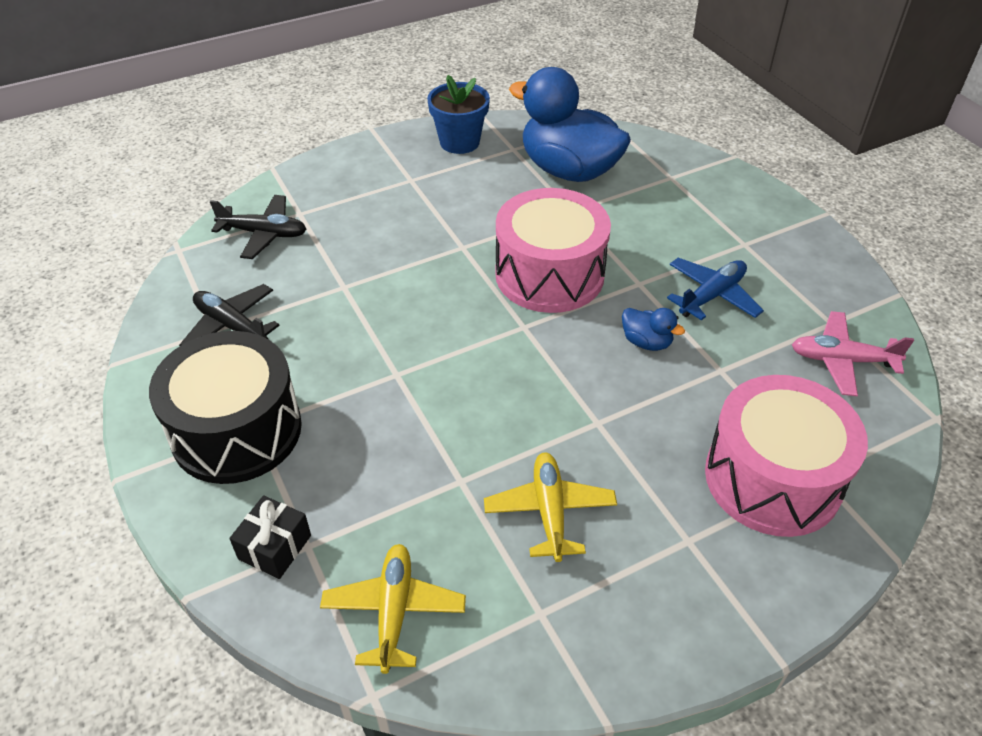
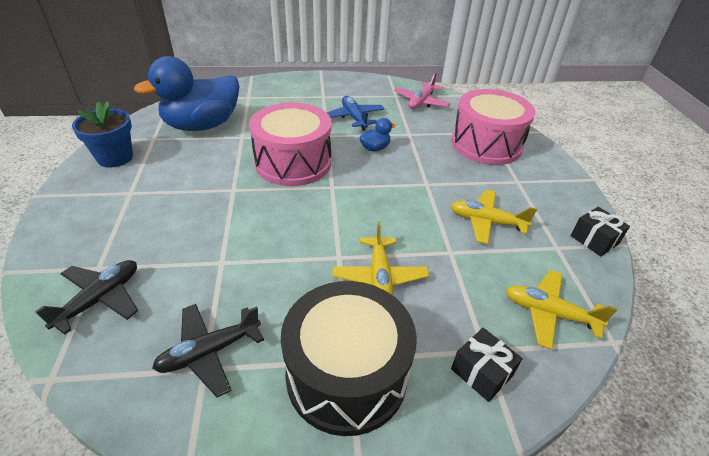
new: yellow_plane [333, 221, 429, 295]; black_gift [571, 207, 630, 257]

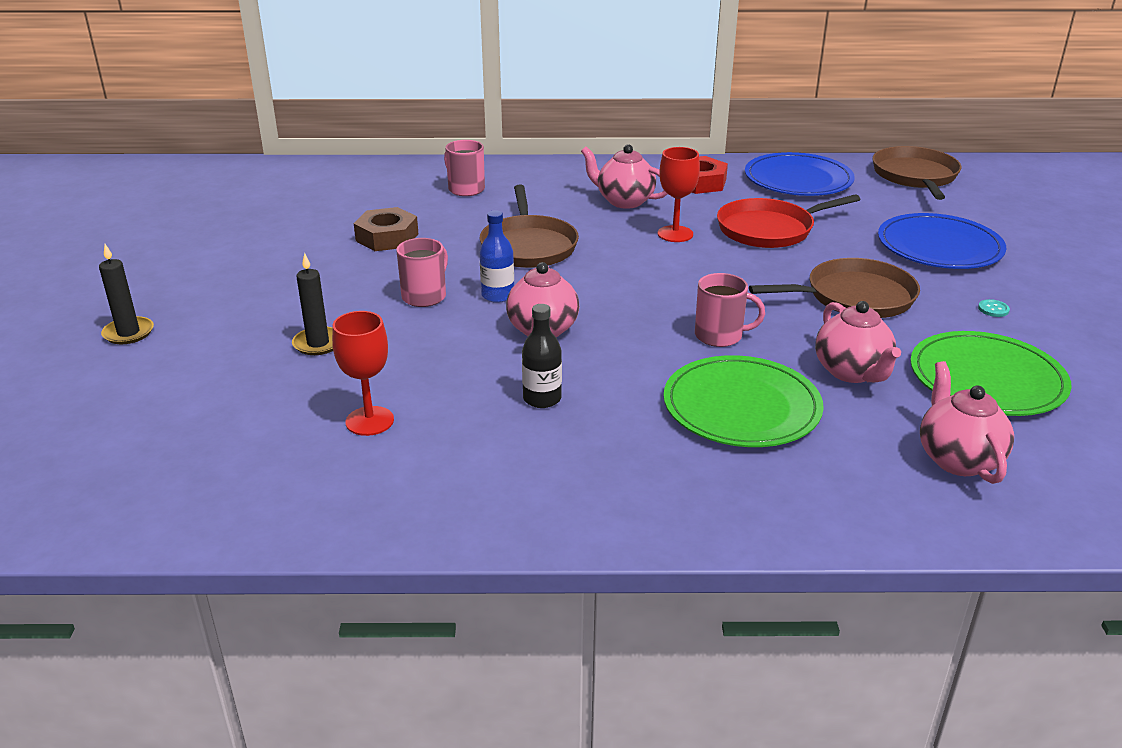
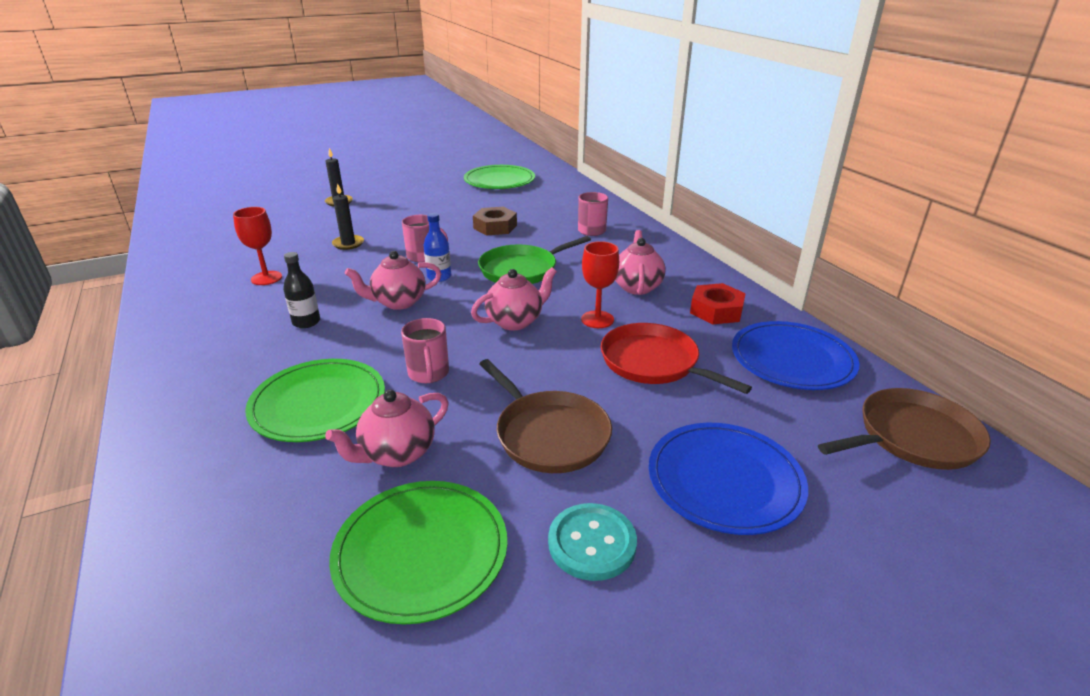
new: green_plate [464, 165, 535, 189]
shifted: pink_teapot [920, 361, 1014, 484] to [471, 267, 557, 330]
repainted: brown_pan [480, 185, 579, 268] to green_pan [478, 236, 591, 284]
scaled: turquoise_button [978, 299, 1010, 317] = [548, 503, 637, 581] x2.40

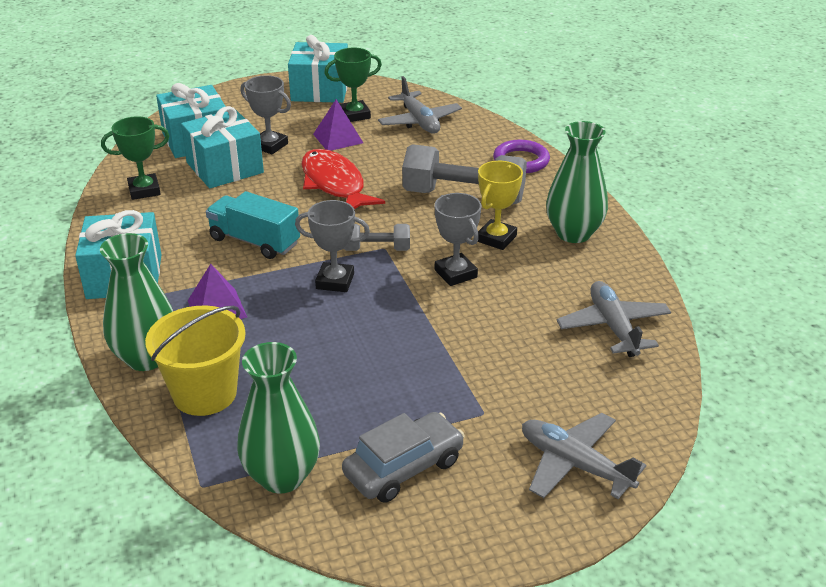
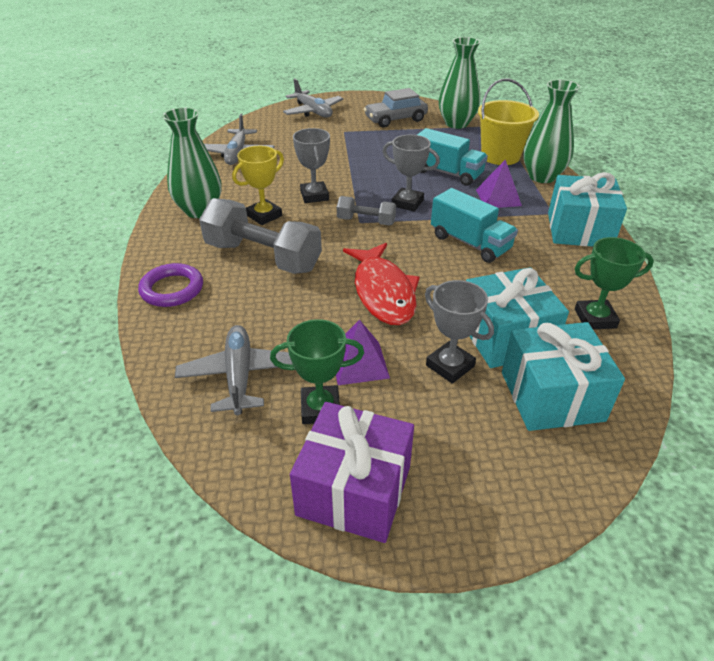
new: turquoise_truck [417, 128, 488, 186]
repainted: turquoise_gift [288, 35, 348, 103] to purple_gift [290, 402, 414, 543]

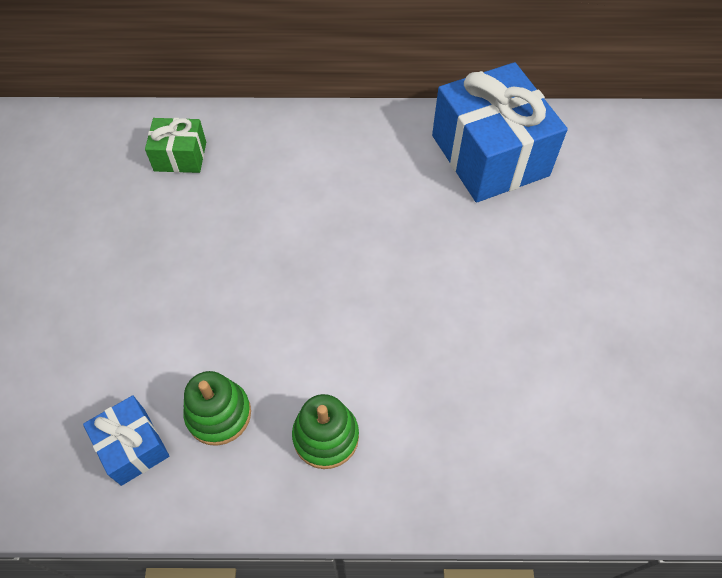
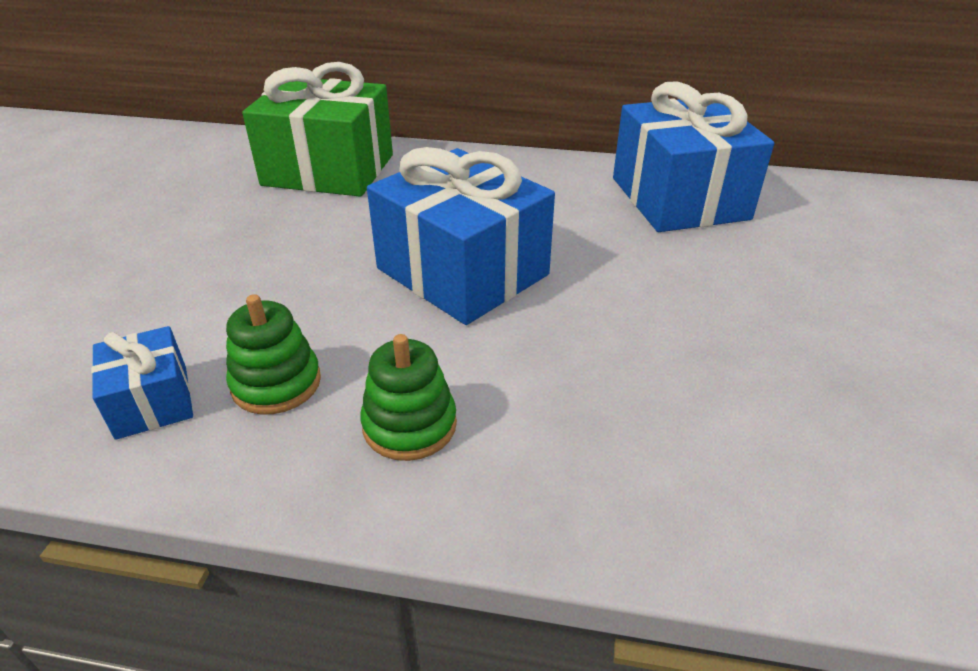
new: blue_gift [367, 147, 555, 325]
scaled: green_gift [145, 118, 206, 173] = [242, 62, 393, 197] x2.04

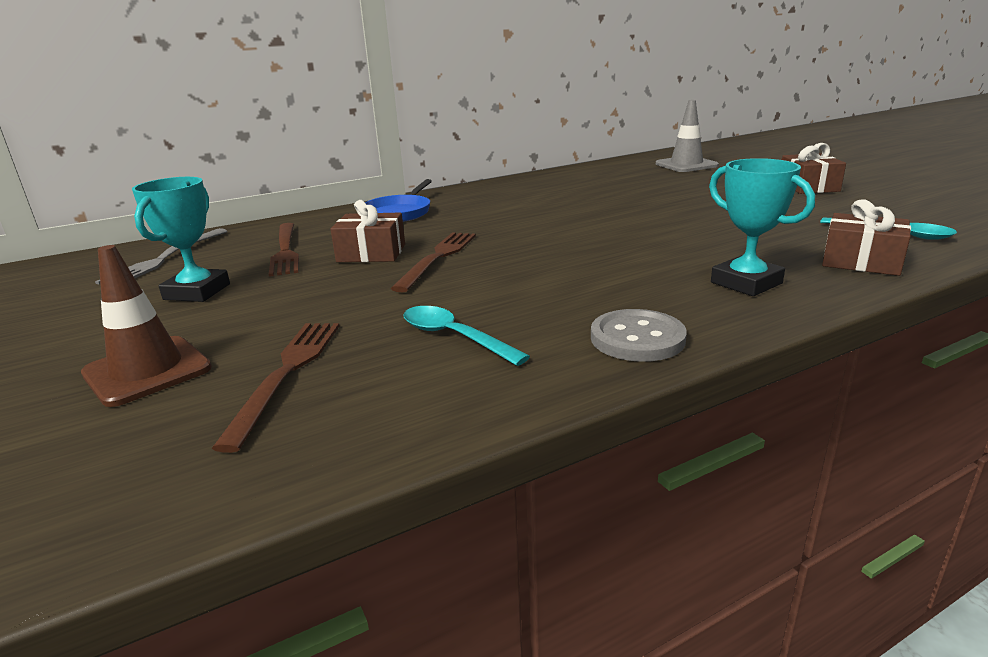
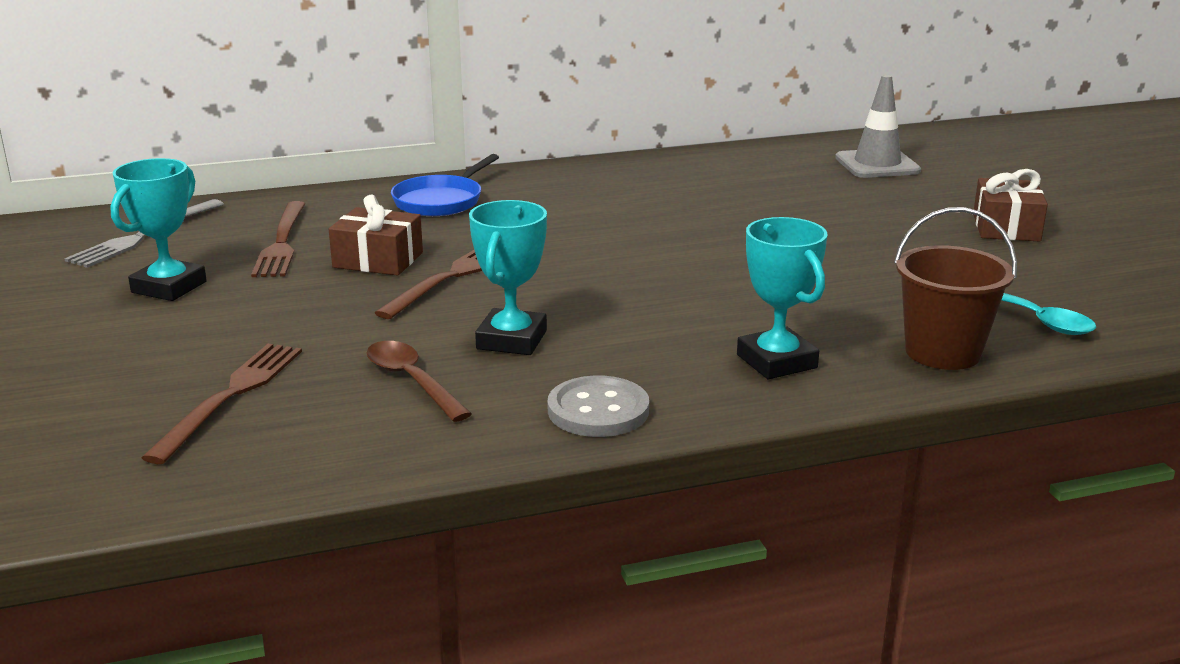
gone: brown_traffic_cone [81, 245, 212, 407]
new: turquoise_trophy [469, 200, 547, 355]
swapped: brown_gift [822, 199, 911, 276] to brown_bucket [894, 207, 1017, 370]
repainted: turquoise_spoon [403, 306, 530, 366] to brown_spoon [367, 341, 472, 422]

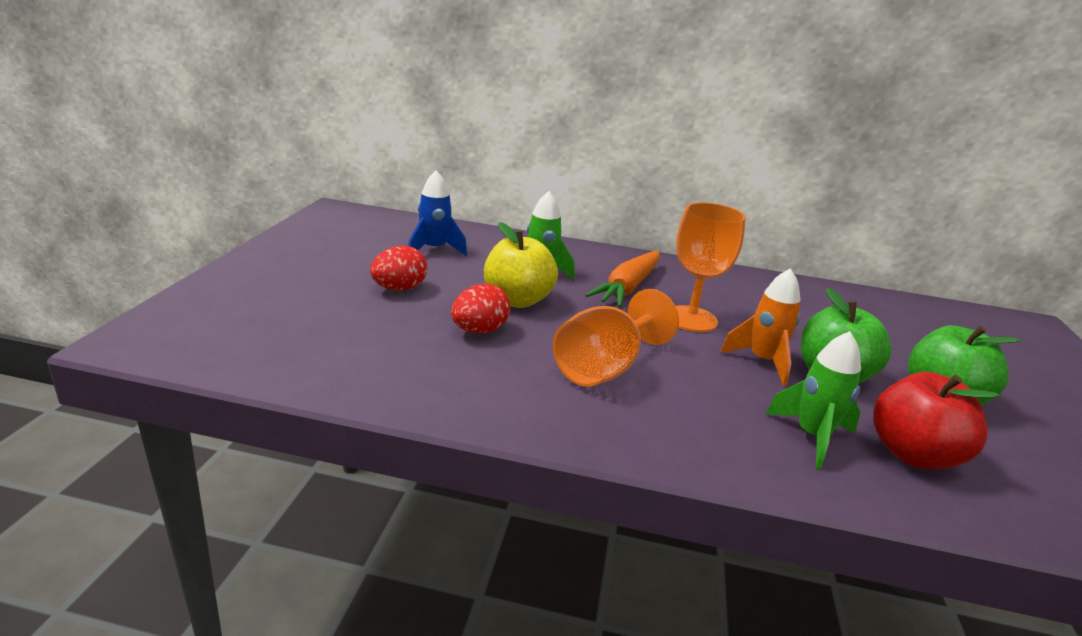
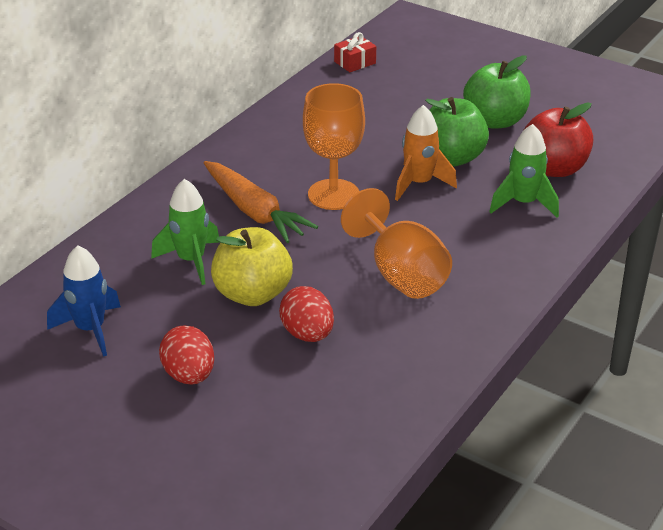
new: red_gift [334, 32, 376, 72]

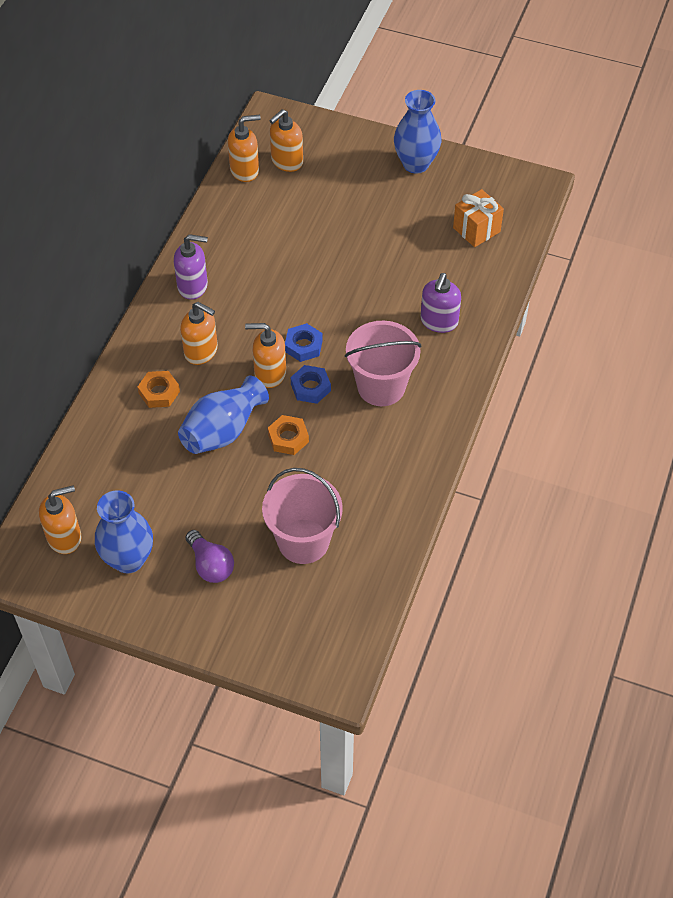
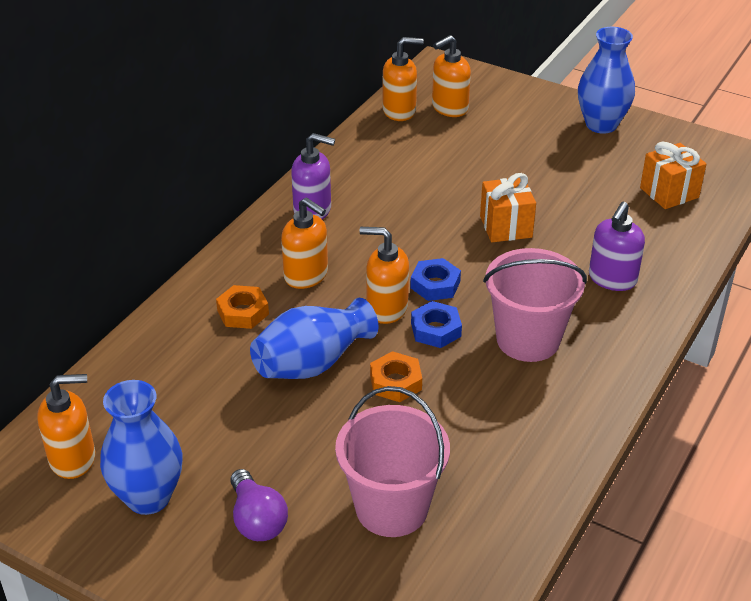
new: orange_gift [480, 173, 536, 242]

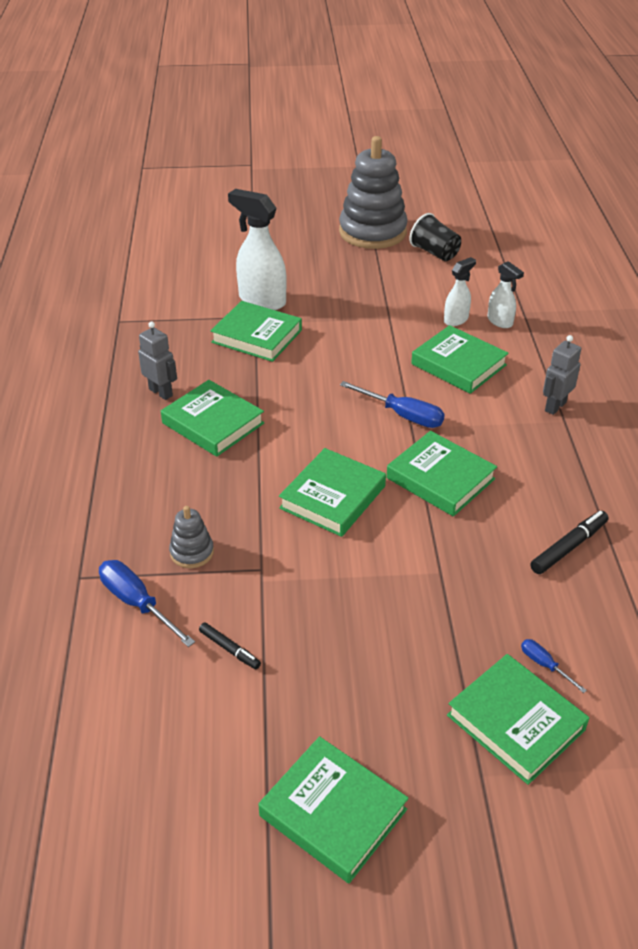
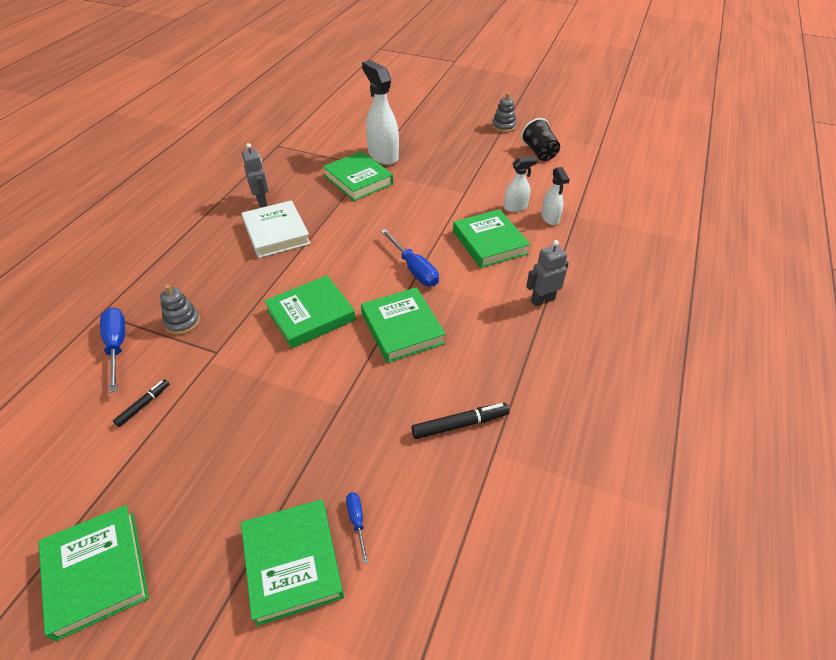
repainted: green_book [161, 380, 264, 457] to white_book [242, 200, 311, 258]
rotated: black_marker [199, 622, 261, 669] = [113, 379, 169, 427] 120 degrees counterclockwise
scaled: grey_stacking_toy [339, 136, 408, 249] = [492, 93, 516, 132] x0.44

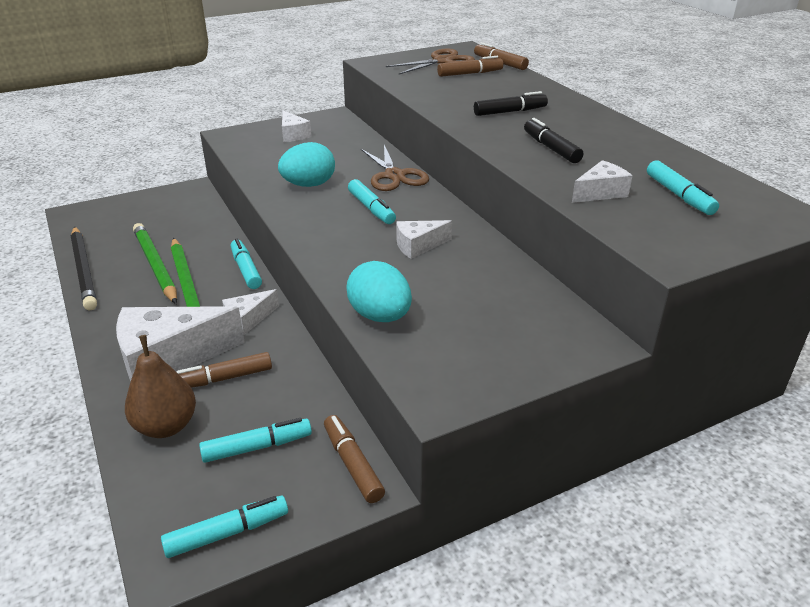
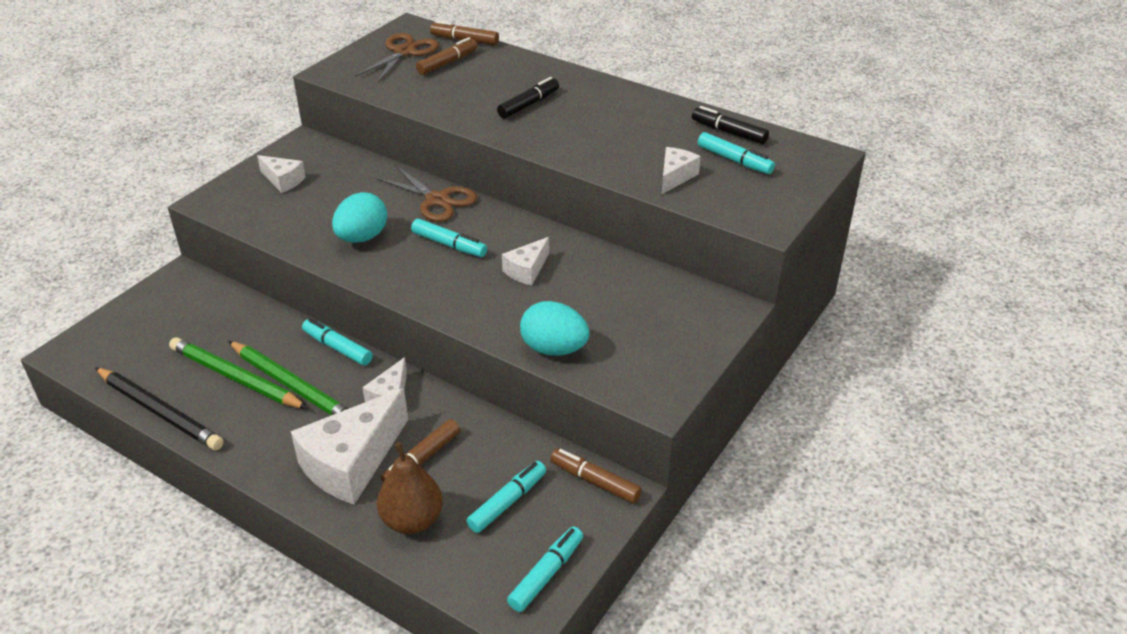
shifted: black_marker [524, 118, 583, 163] to [692, 106, 769, 144]

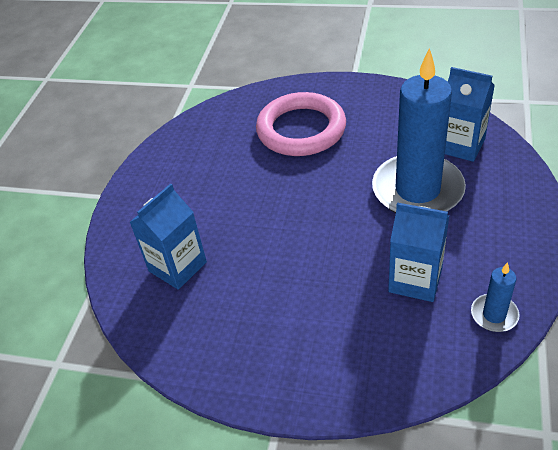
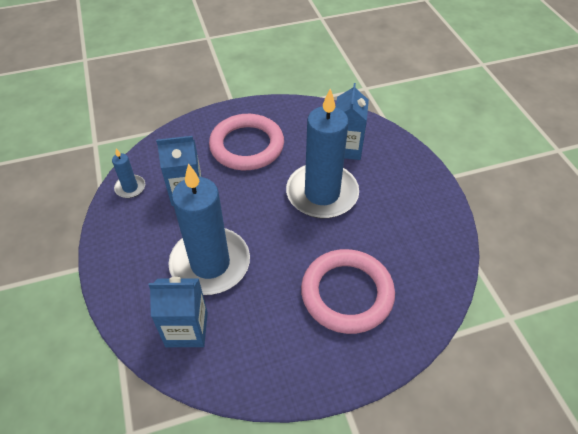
new: pink_ring [209, 114, 284, 170]; blue_candle [286, 88, 359, 218]

